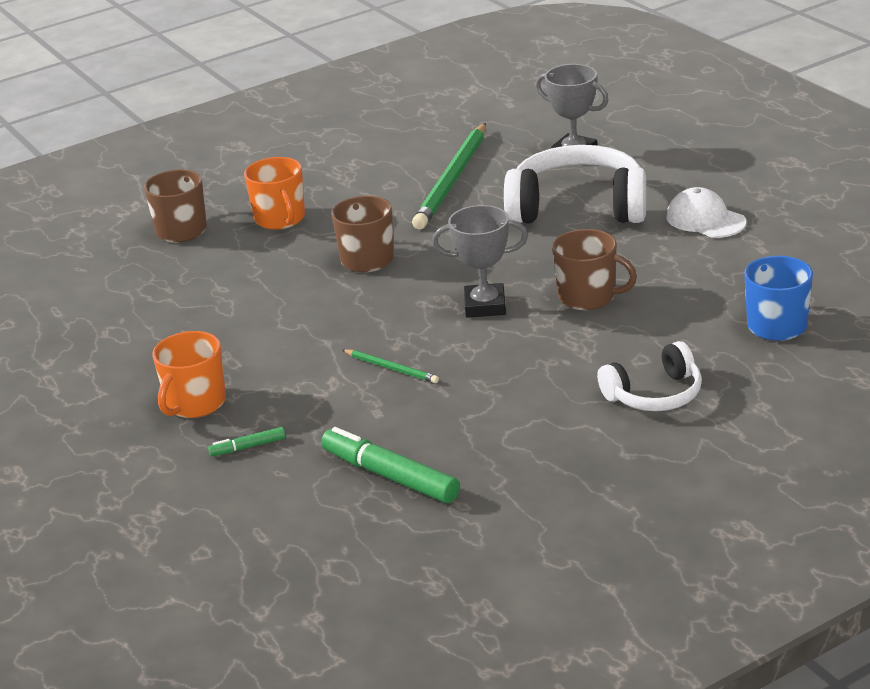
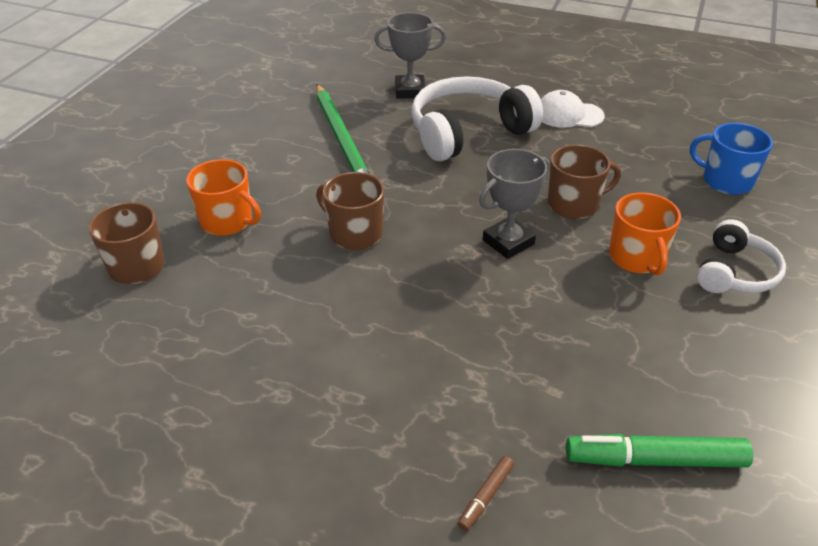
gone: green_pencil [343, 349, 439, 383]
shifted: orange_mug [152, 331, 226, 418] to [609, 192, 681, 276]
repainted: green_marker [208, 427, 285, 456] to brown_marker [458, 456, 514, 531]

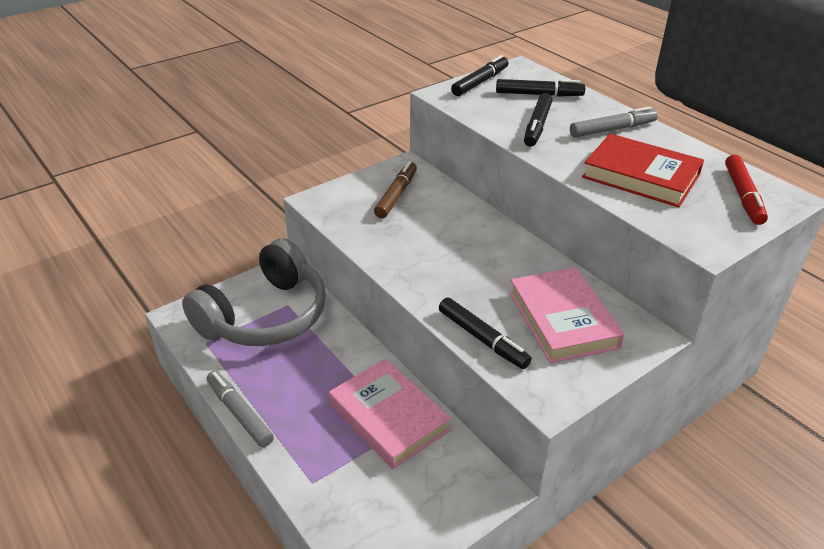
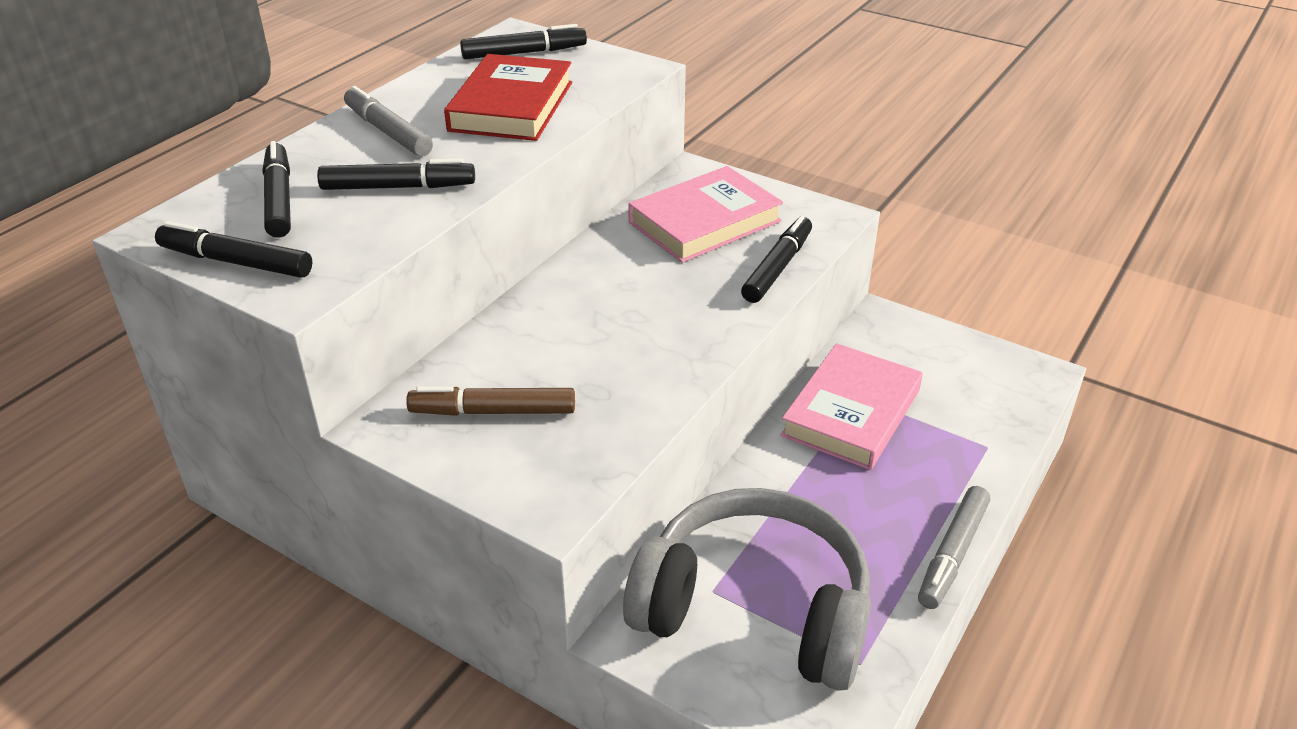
repainted: red_marker [725, 154, 768, 225] to black_marker [460, 24, 587, 59]

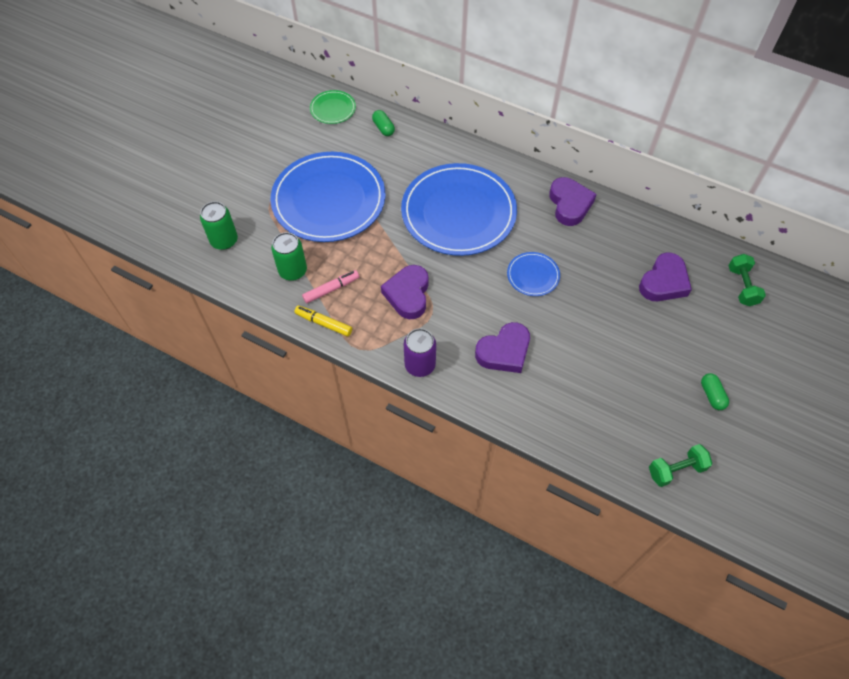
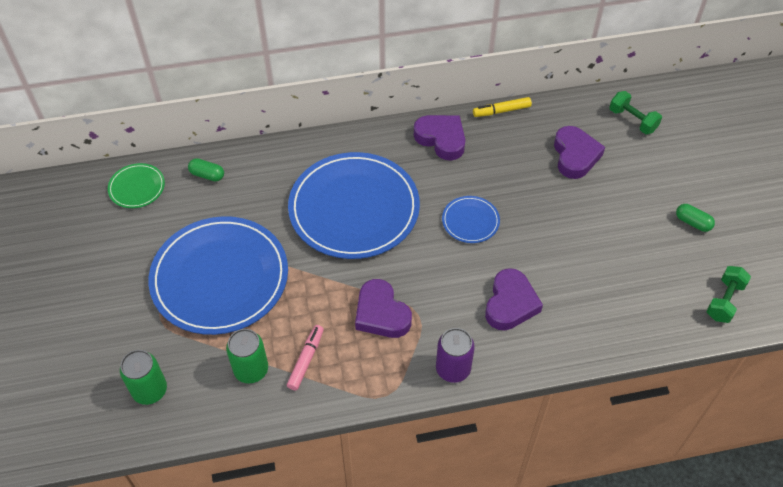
shifted: yellow_marker [294, 306, 352, 336] to [473, 97, 532, 117]

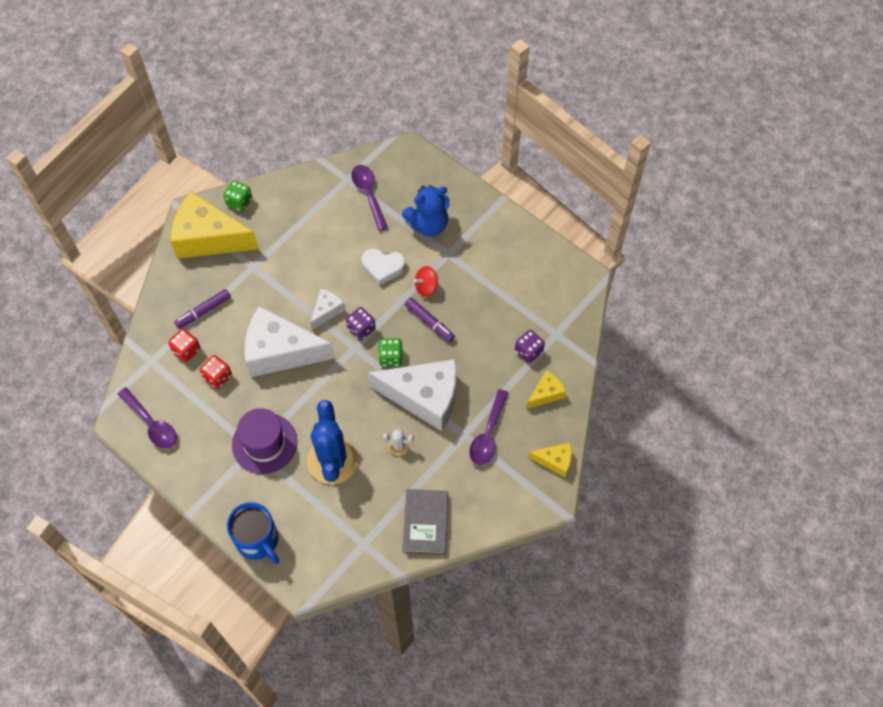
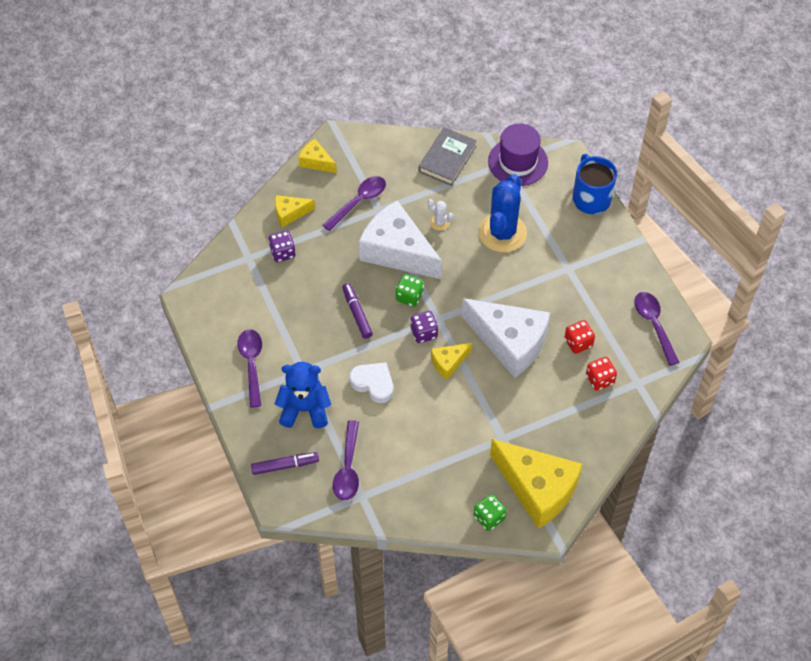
gone: red_spinning_top [414, 266, 438, 297]
new: purple_spoon [237, 329, 262, 408]
shifted: purple_marker [174, 289, 231, 329] to [251, 452, 319, 475]; purple_hat [232, 408, 298, 474] to [488, 123, 548, 186]
repainted: white_cheese [310, 288, 345, 330] to yellow_cheese [431, 343, 472, 380]

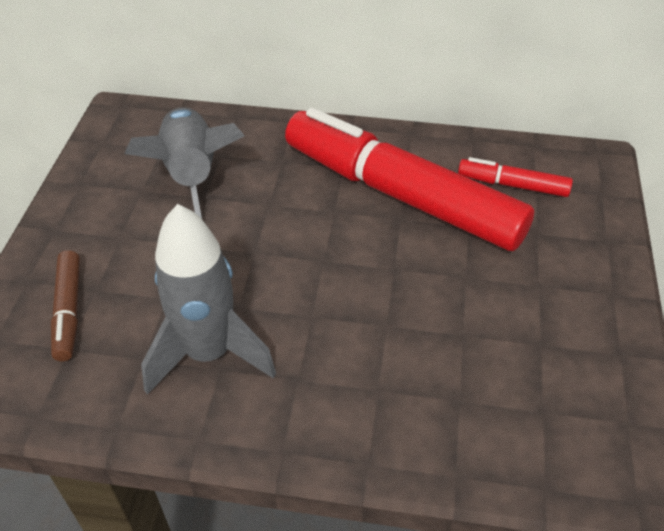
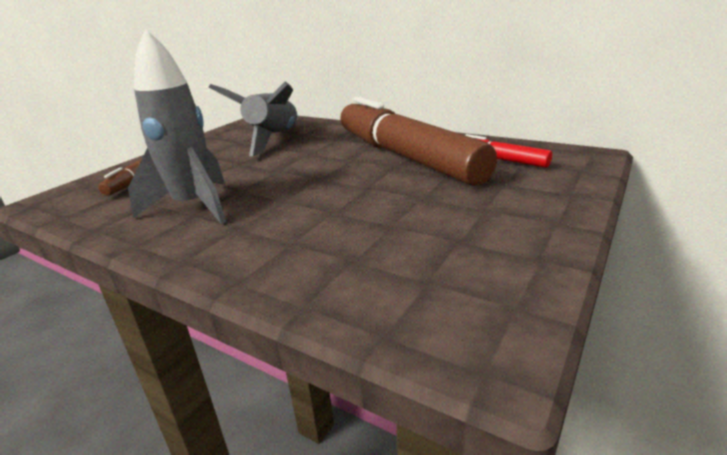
repainted: red_marker [285, 108, 534, 251] to brown_marker [340, 96, 497, 186]

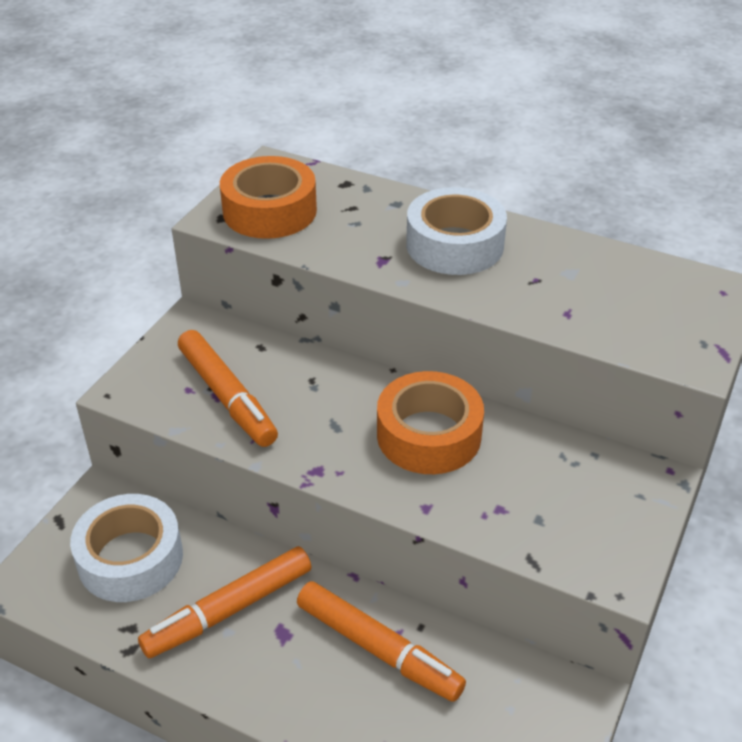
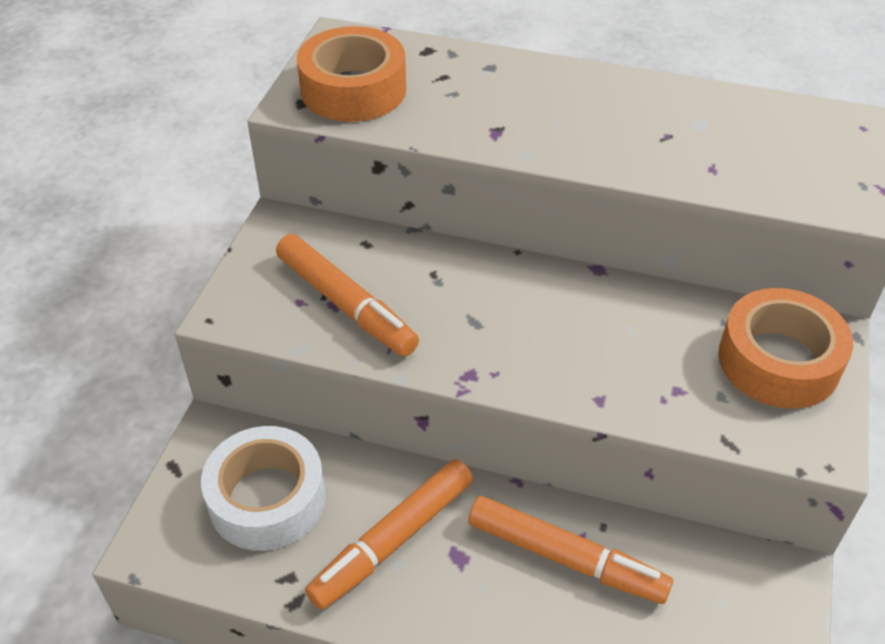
gone: white_tape [406, 187, 507, 275]
shifted: orange_tape [377, 371, 484, 474] to [718, 288, 853, 409]

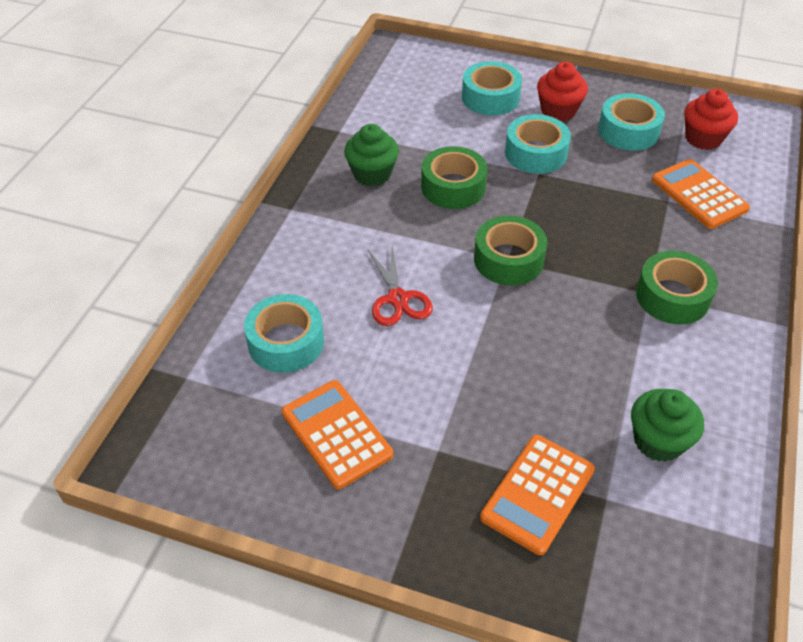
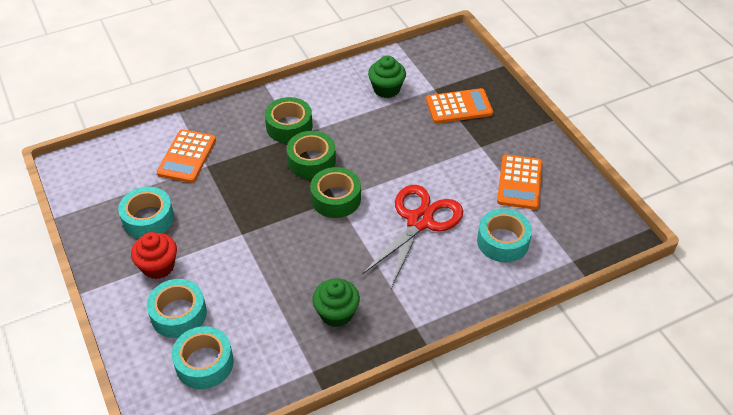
gone: red_cupcake [684, 89, 738, 150]
shifted: green_tape [421, 146, 488, 209] to [287, 131, 336, 179]; turquoise_tape [505, 114, 571, 174] to [172, 326, 234, 389]
scaled: red_scissors [368, 246, 433, 326] = [362, 185, 463, 288] x1.67

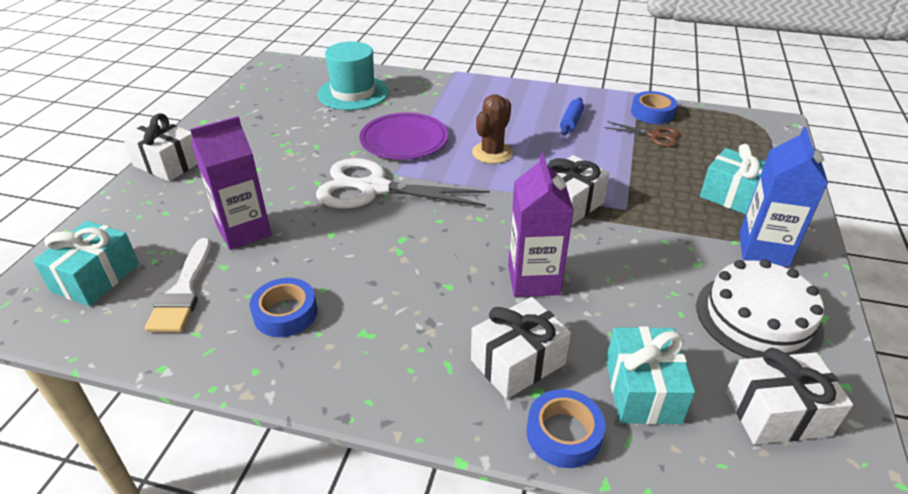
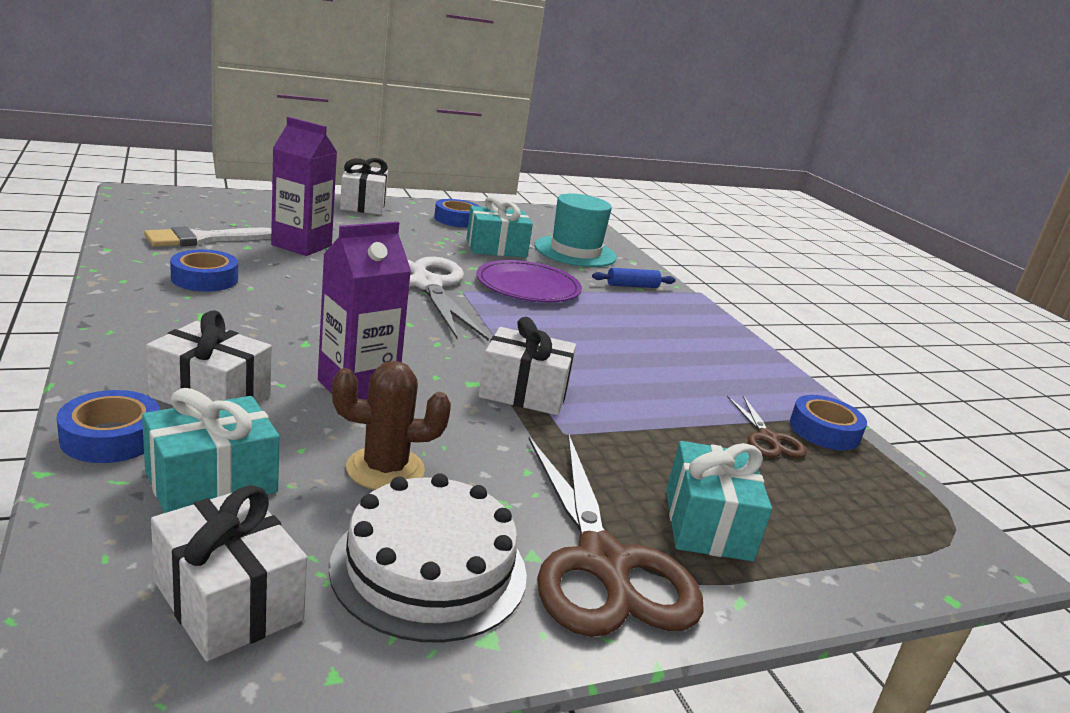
new: blue_tape [434, 199, 480, 228]
shifted: turquoise_gift [33, 221, 139, 306] to [466, 196, 533, 258]; brown_cactus [472, 94, 513, 164] to [332, 361, 451, 490]; blue_rolling_pin [560, 97, 584, 135] to [592, 268, 675, 288]
swapped: blue_carton [739, 127, 828, 267] to brown_scissors [529, 434, 704, 637]

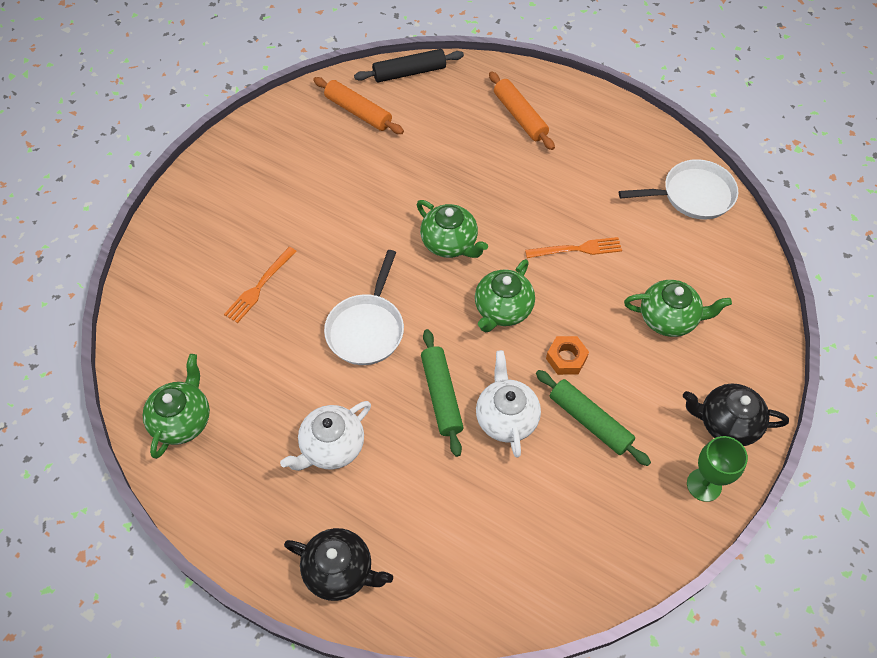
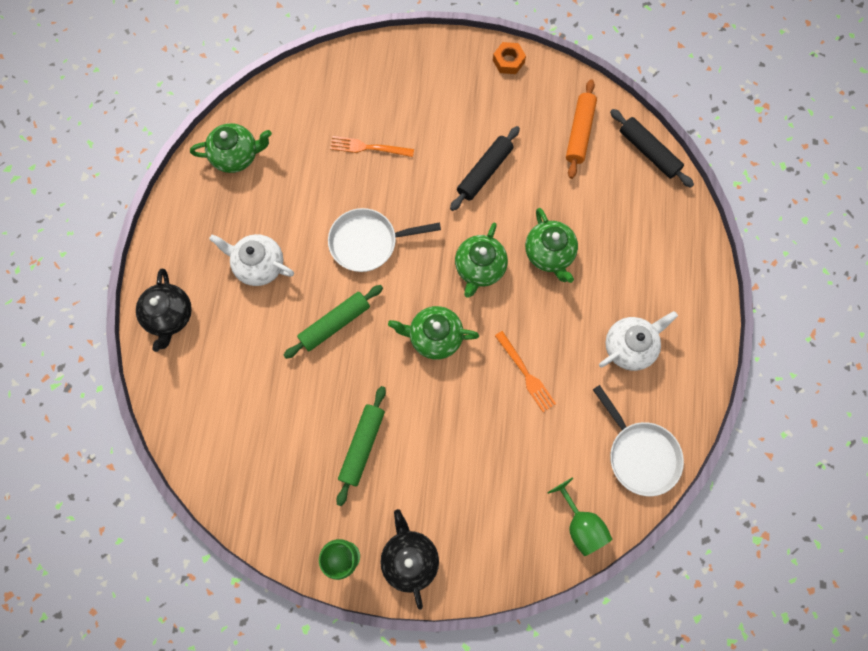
gone: orange_rolling_pin [489, 71, 555, 150]
new: black_rolling_pin [450, 126, 520, 211]; green_goblet [547, 477, 613, 556]
shifted: white_teapot [476, 350, 541, 458] to [599, 311, 678, 371]; orange_nut [546, 336, 589, 375] to [493, 42, 526, 74]; green_teapot [624, 280, 732, 337] to [525, 208, 578, 283]

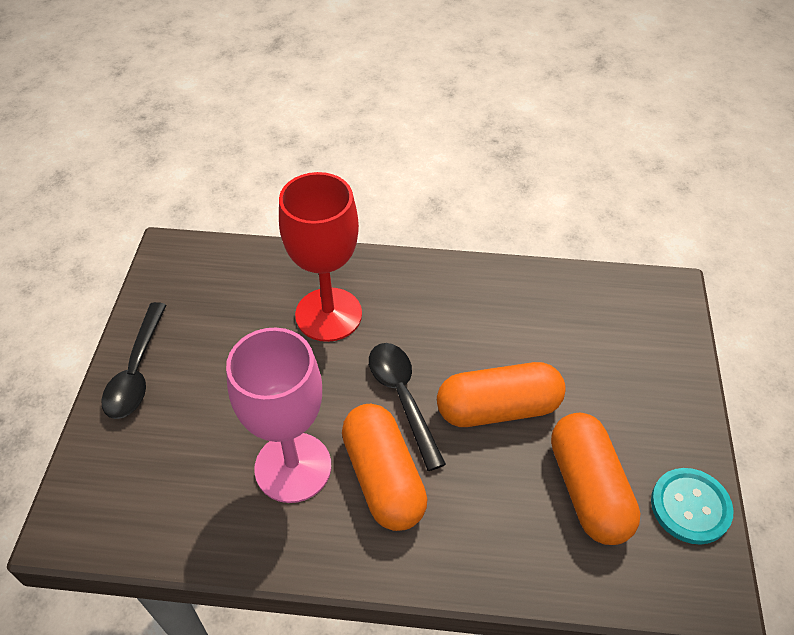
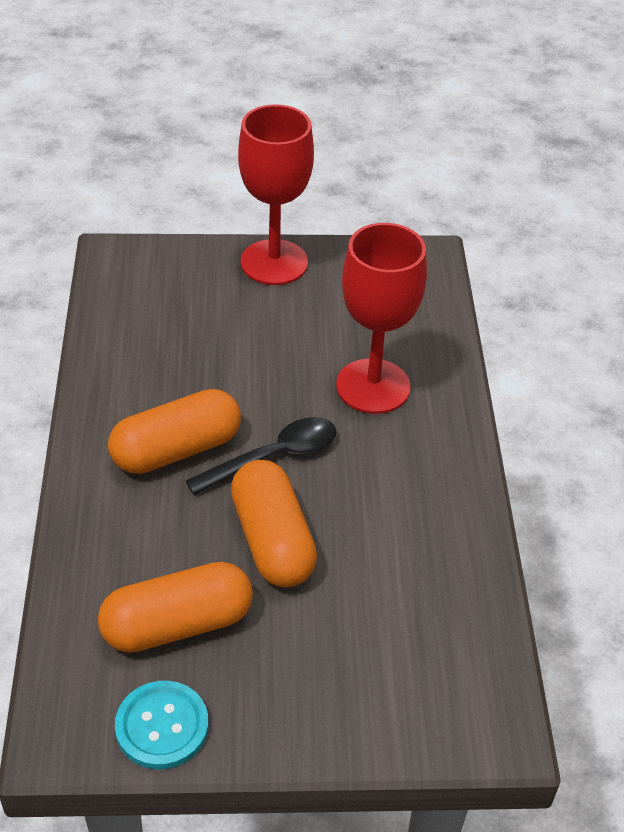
gone: pink_goblet [226, 328, 331, 503]
swapped: black_spoon [101, 302, 167, 419] to red_goblet [238, 104, 314, 285]

